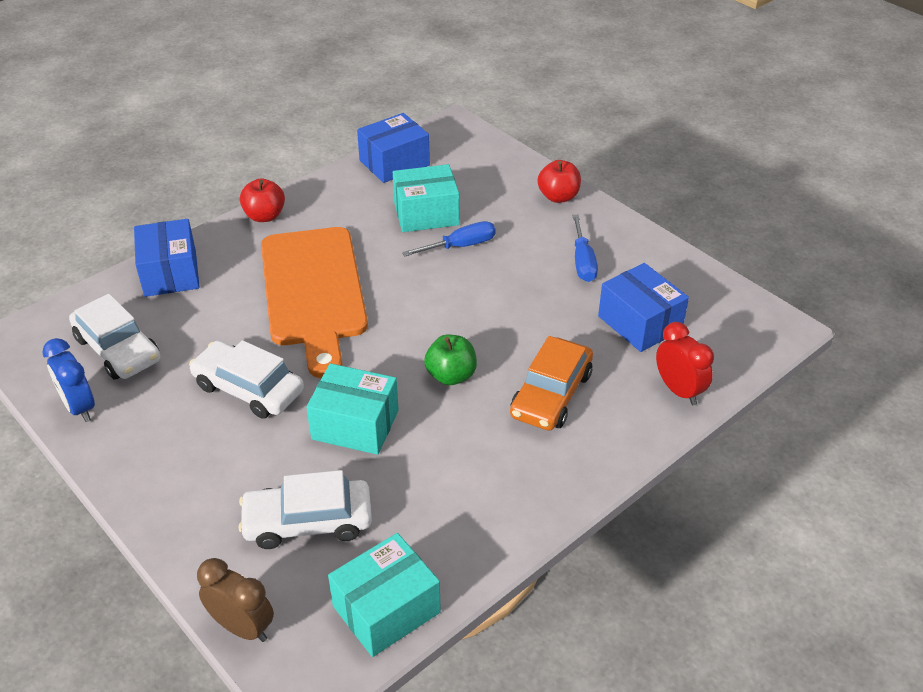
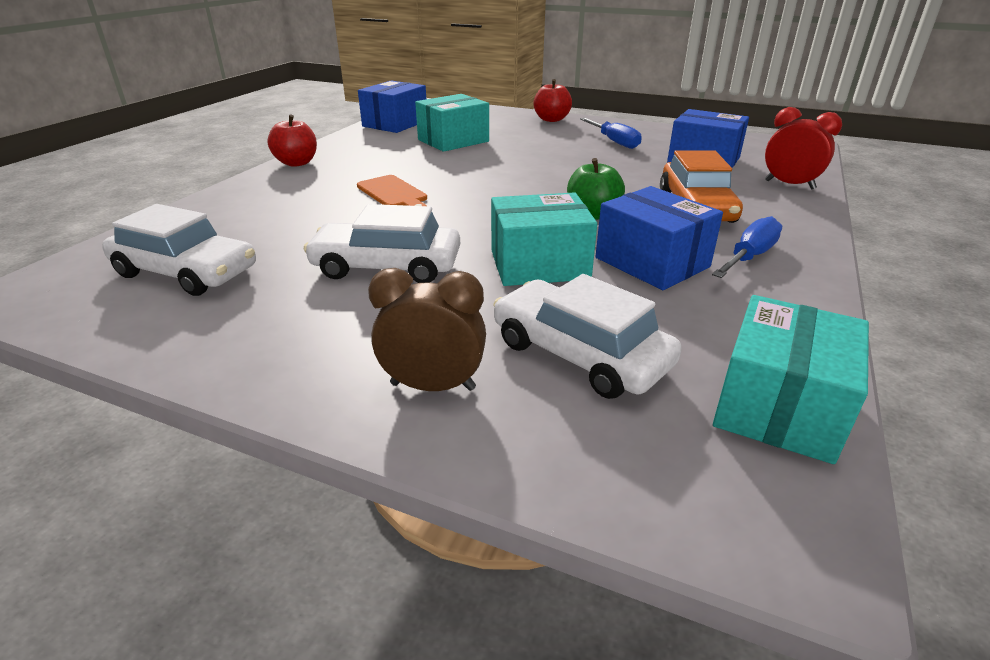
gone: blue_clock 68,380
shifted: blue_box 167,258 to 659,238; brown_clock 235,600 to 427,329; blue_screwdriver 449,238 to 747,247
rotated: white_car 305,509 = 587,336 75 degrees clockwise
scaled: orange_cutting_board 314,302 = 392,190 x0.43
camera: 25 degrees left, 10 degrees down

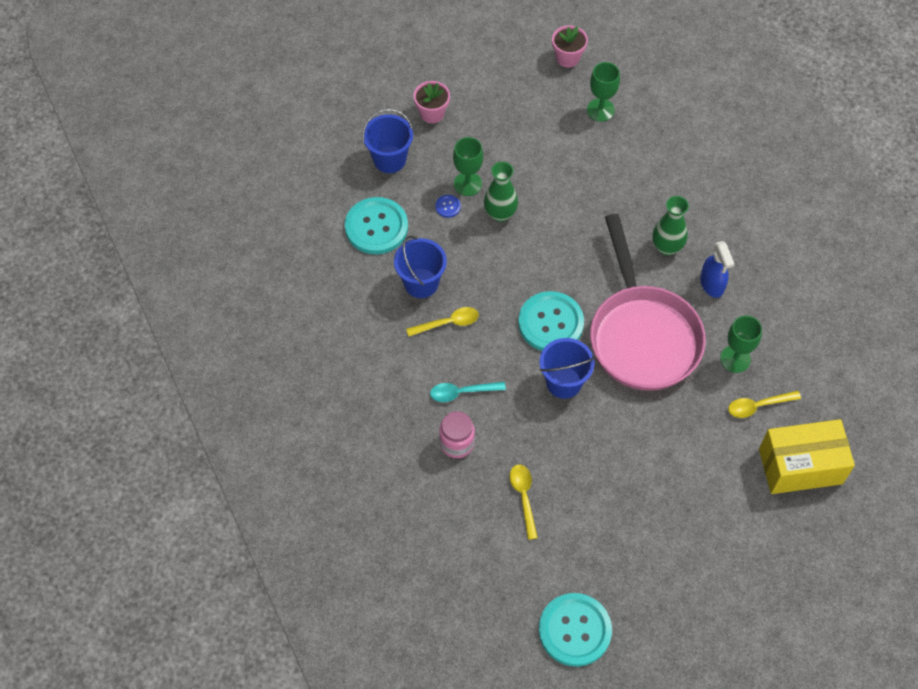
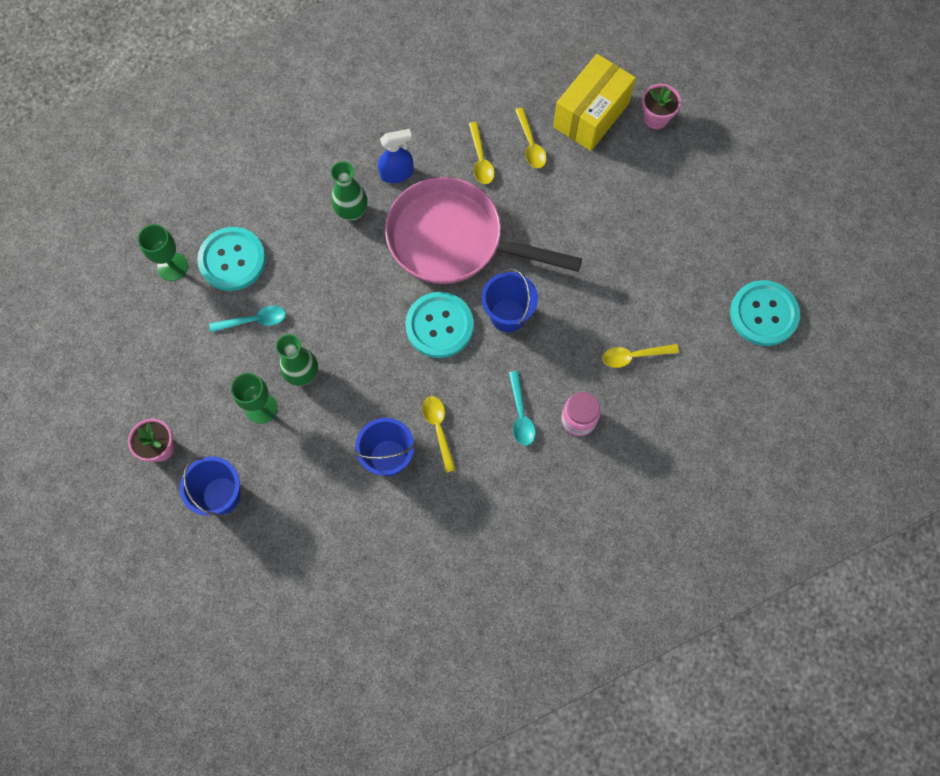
gone: blue_button 448,206
new: turquoise_spoon 247,318
shifted: turquoise_button 376,225 to 231,259; pink_flower_pot 570,46 to 661,106
swapped: green_goblet 741,344 to yellow_spoon 482,153
rotated: pink_pan 648,302 = 483,230 150 degrees counterclockwise; yellow_box 807,456 = 594,102 45 degrees clockwise
camera: 90 degrees left, 10 degrees up

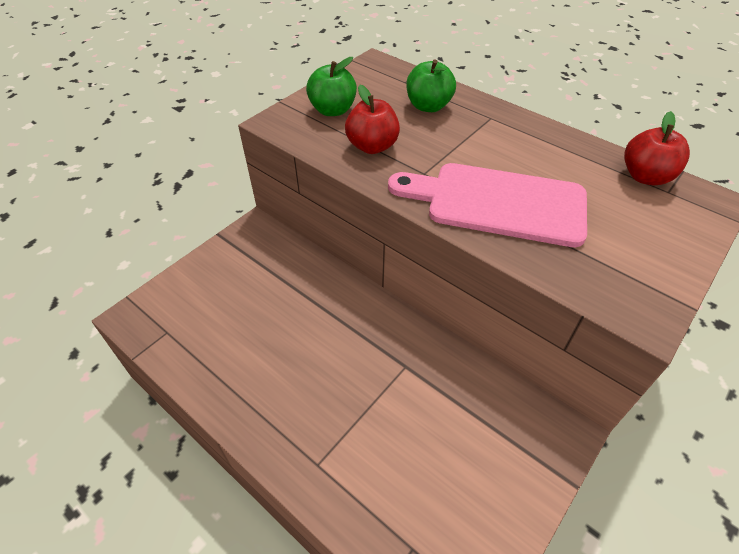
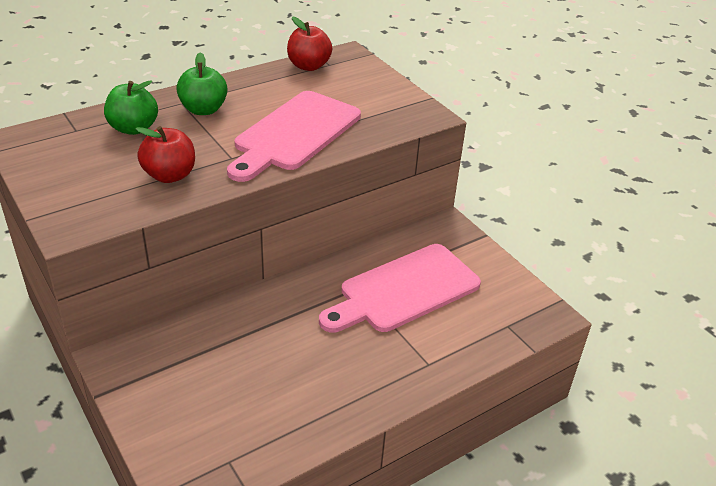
new: pink_cutting_board 400,288
shifted: green_apple 331,86 to 201,83
camera: 75 degrees left, 10 degrees down

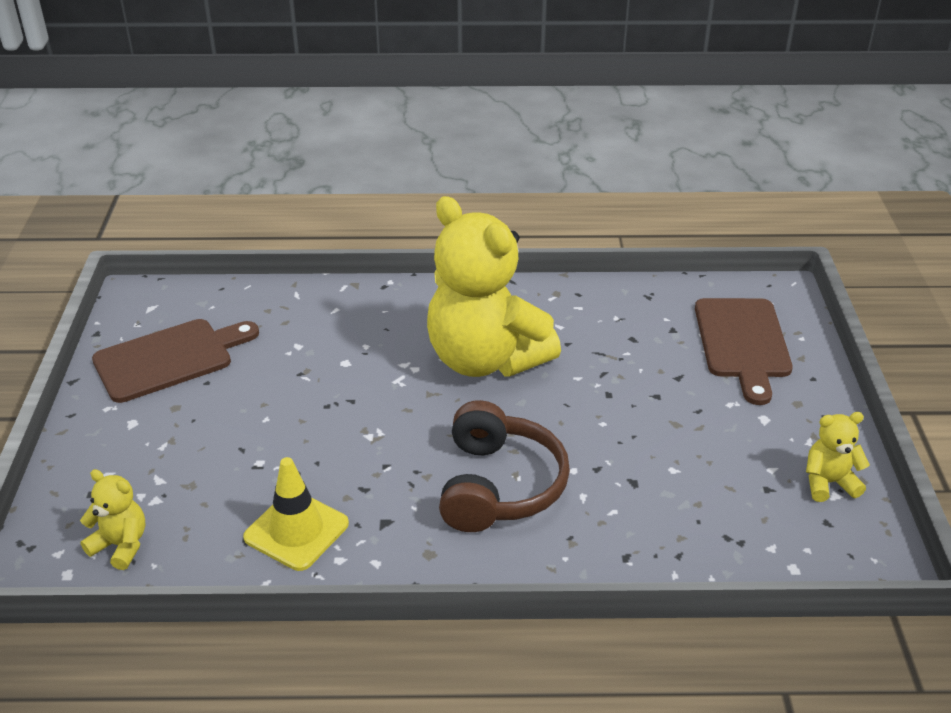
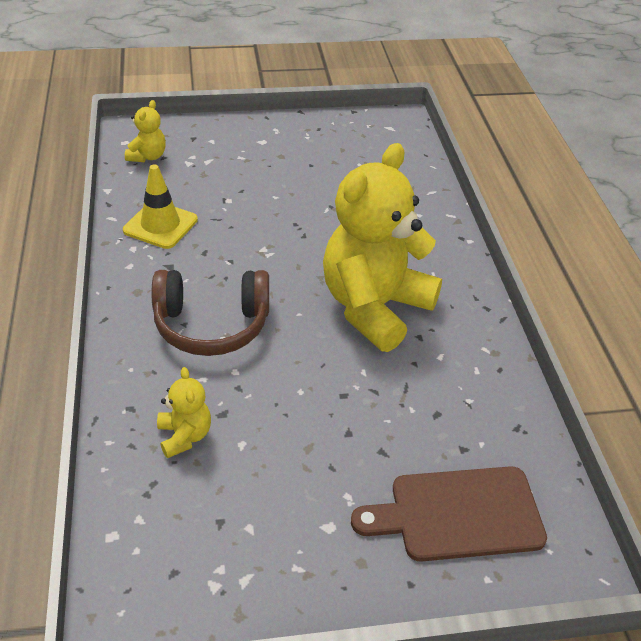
gone: brown_cutting_board 175,361
shifted: yellow_teddy_bear 838,457 to 184,412
camera: 80 degrees right, 5 degrees up

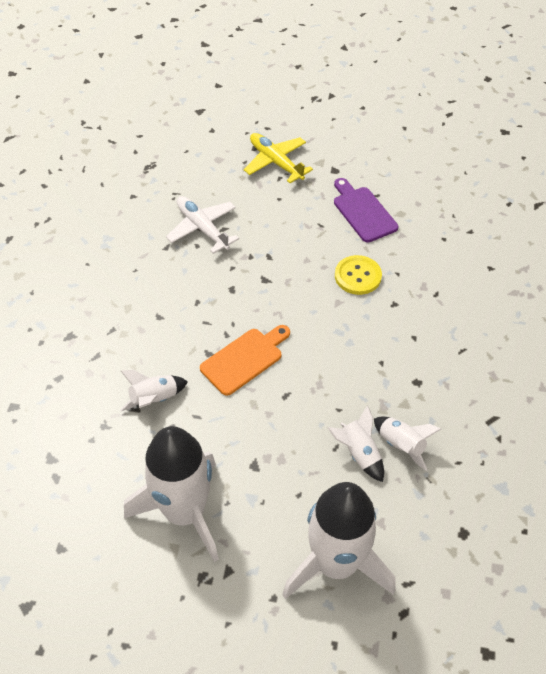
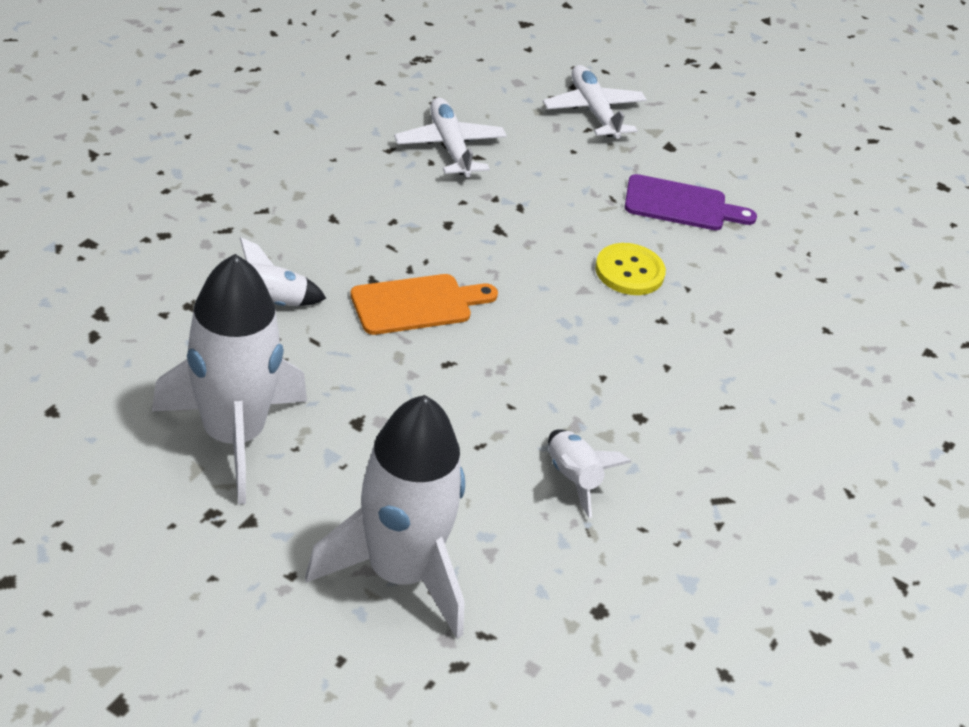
gone: white_rocket 356,443
repainted: yellow_plane 278,158 to white_plane 595,102
rotated: purple_cutting_board 366,210 = 691,202 105 degrees clockwise
camera: 15 degrees right, 10 degrees down

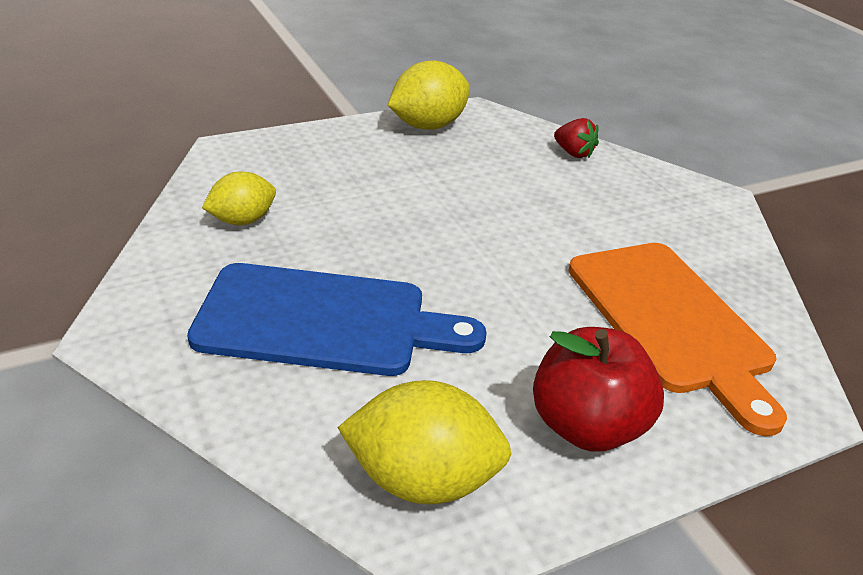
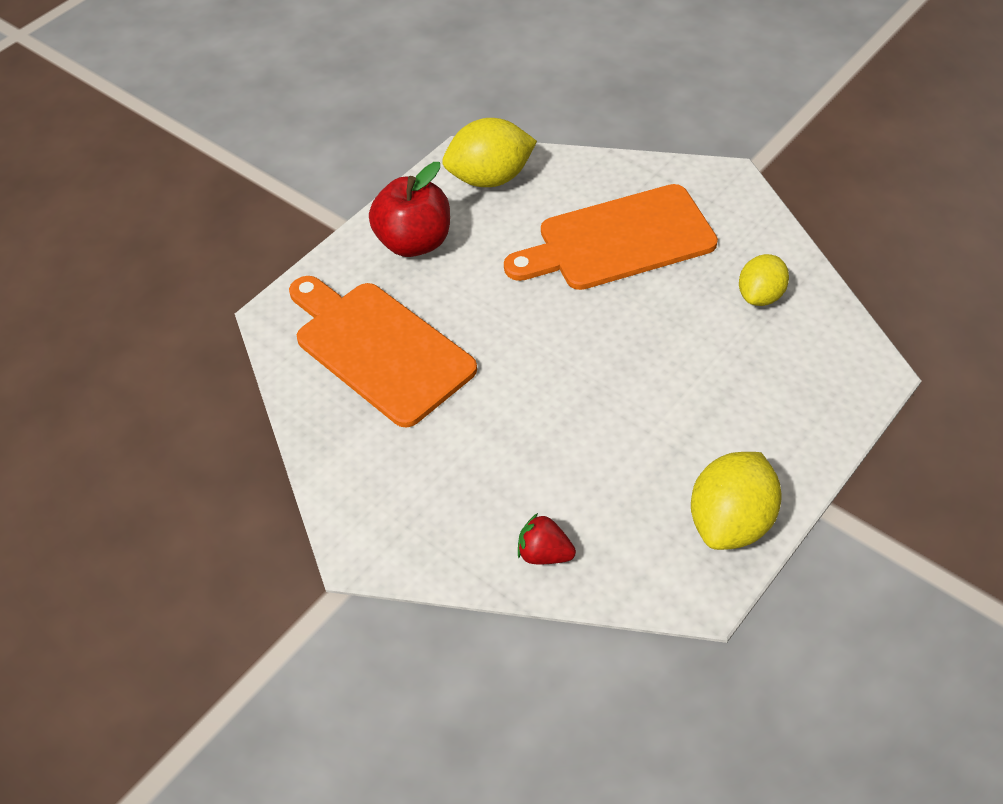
repainted: blue_cutting_board 337,319 to orange_cutting_board 611,237
camera: 160 degrees right, 15 degrees up

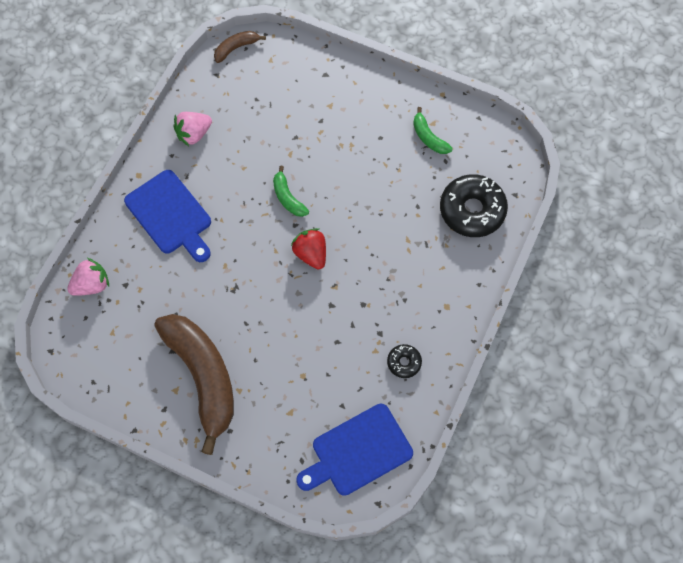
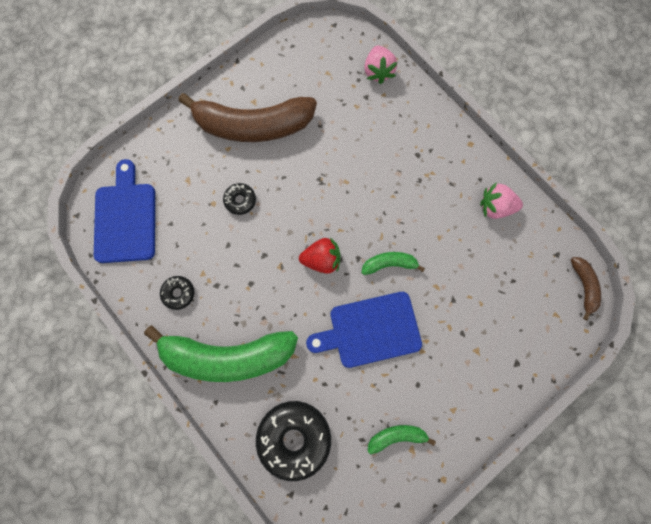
new: green_banana 221,353; black_donut 239,199
shifted: blue_cutting_board 167,216 to 364,330
rotated: pink_strawberry 192,129 = 501,200 75 degrees counterclockwise
camera: 115 degrees right, 10 degrees up

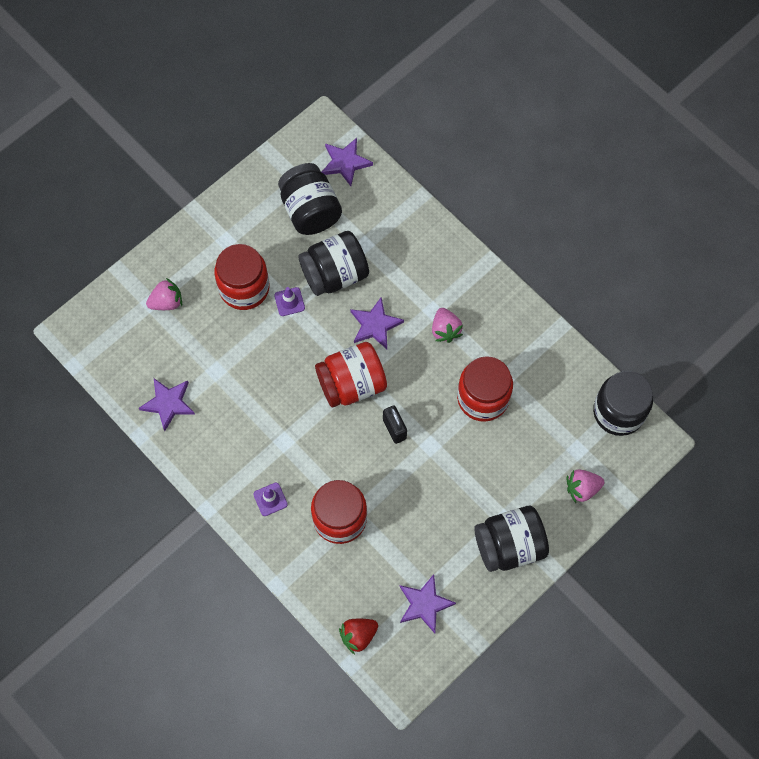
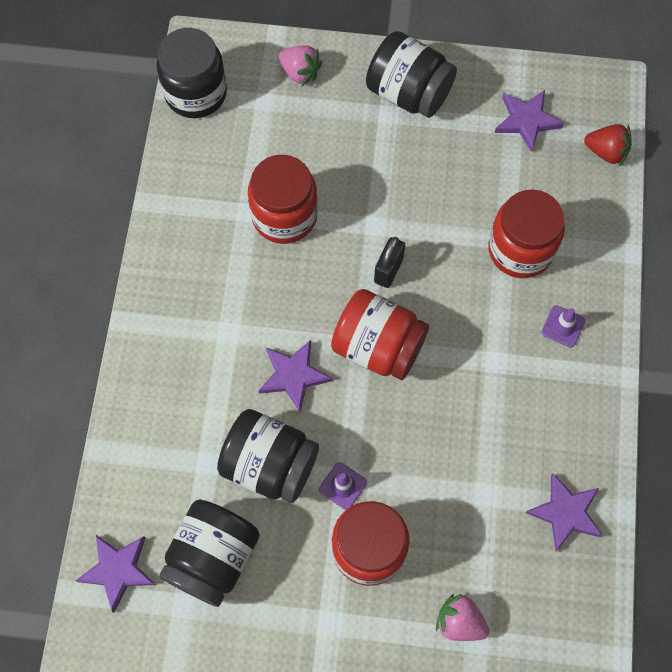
gone: pink_strawberry 447,325
camera: 130 degrees left, 0 degrees up

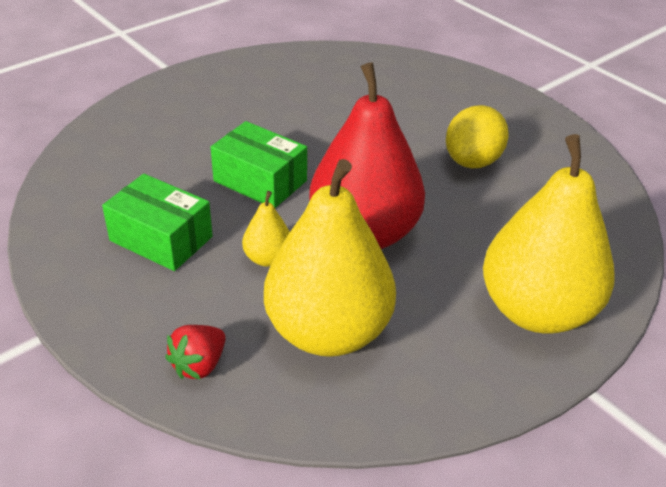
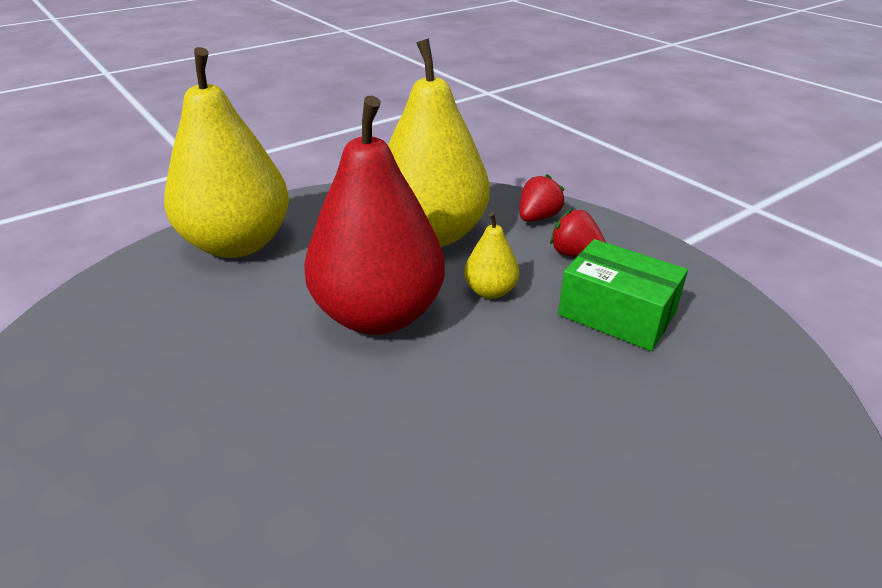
gone: green_box 259,164; yellow_lemon 477,136
new: red_strawberry 578,233
camera: 175 degrees left, 5 degrees down

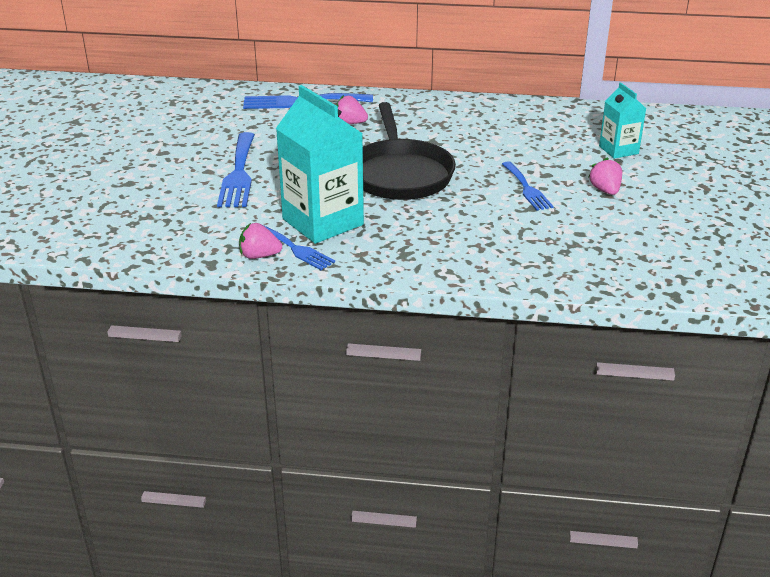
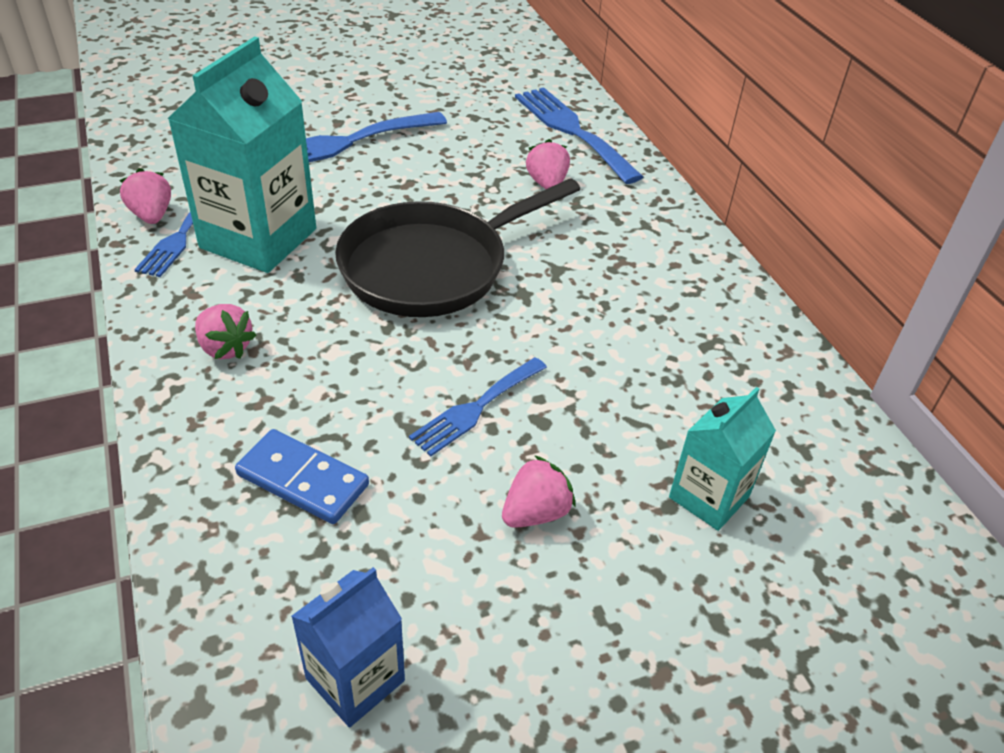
new: pink_strawberry 225,331; blue_domino 302,476; blue_carton 348,647
camera: 60 degrees right, 10 degrees up

